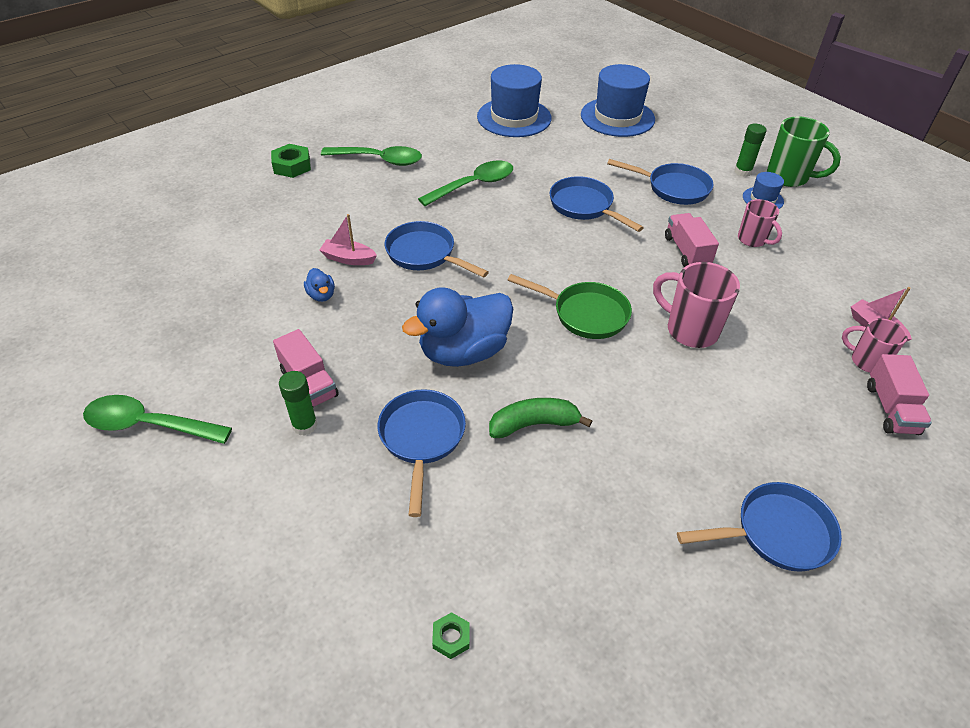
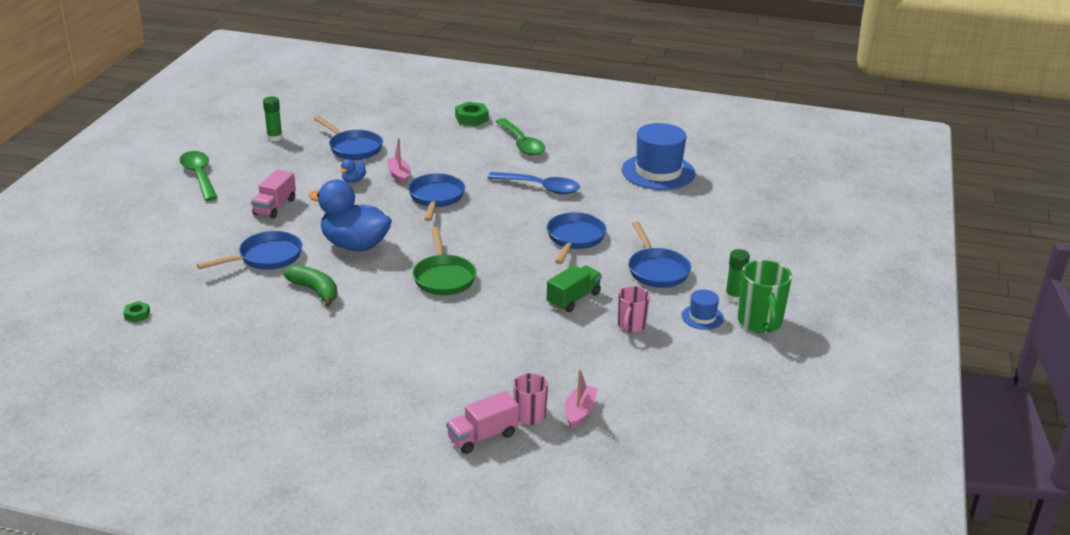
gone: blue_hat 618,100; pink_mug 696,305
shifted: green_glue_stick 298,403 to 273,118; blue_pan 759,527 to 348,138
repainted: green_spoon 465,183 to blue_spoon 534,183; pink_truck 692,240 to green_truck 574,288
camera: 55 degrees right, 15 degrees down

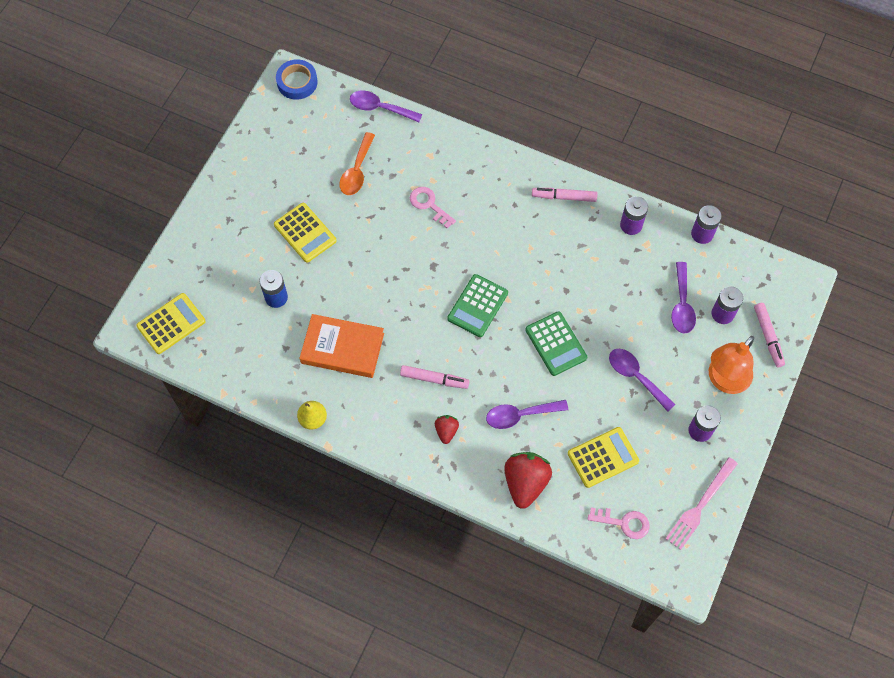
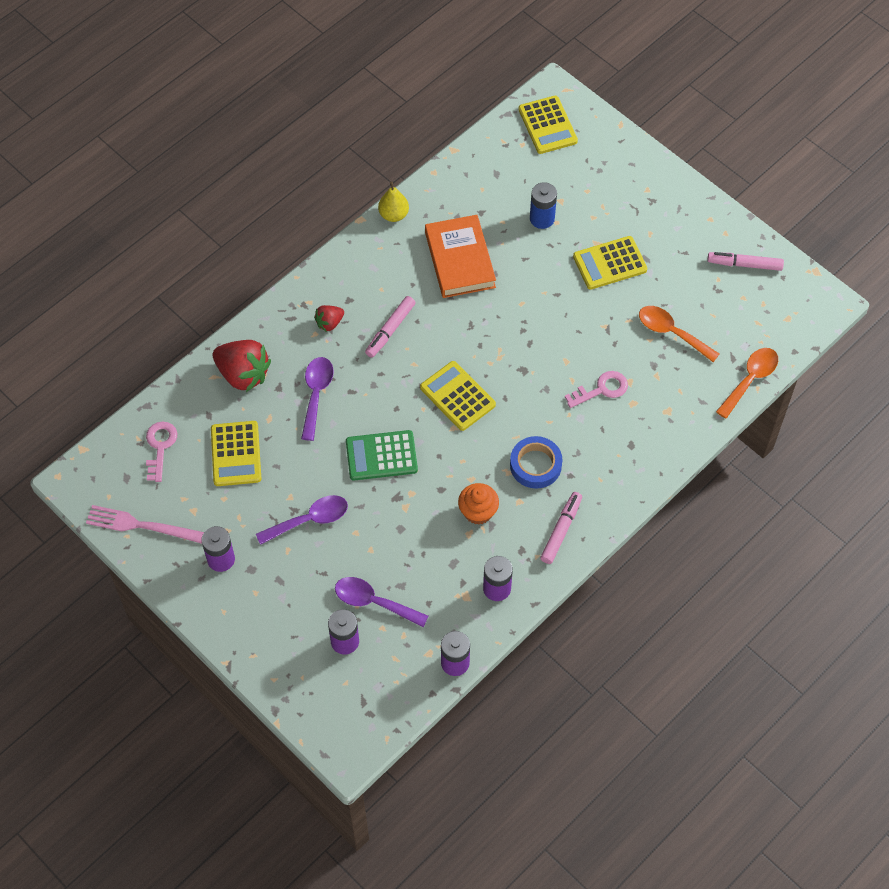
gone: orange_lamp 731,365
new: orange_cupcake 478,504
shifted: blue_tape 297,79 to 536,462; pink_marker 769,335 to 746,261
repainted: purple_spoon 386,106 to orange_spoon 747,383; green_calculator 477,305 to yellow_calculator 458,396
rotated: orange_book 341,346 = 460,256 45 degrees counterclockwise; red_strawberry 447,429 = 329,318 120 degrees clockwise; pink_key 619,523 = 161,452 150 degrees clockwise; pink_fork 702,503 = 145,524 45 degrees counterclockwise
camera: 110 degrees right, 5 degrees down

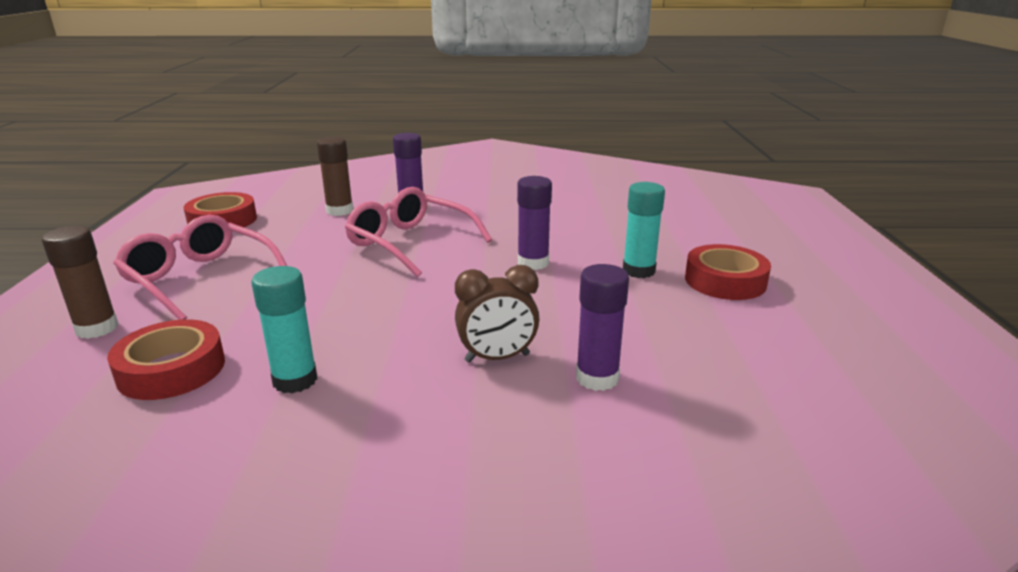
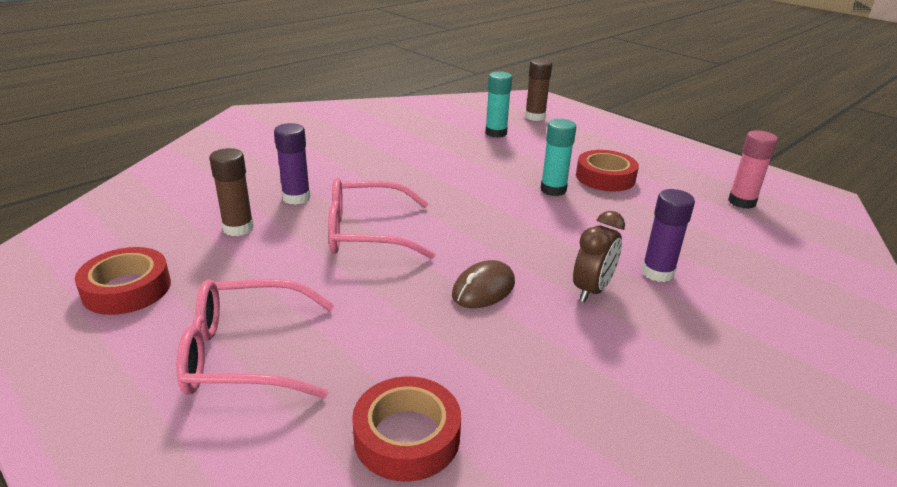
gone: purple_glue_stick 534,223
new: brown_mouse 483,284; pink_glue_stick 753,169
shifted: brown_glue_stick 80,282 to 538,89; turquoise_glue_stick 284,329 to 498,104
camera: 45 degrees left, 5 degrees up

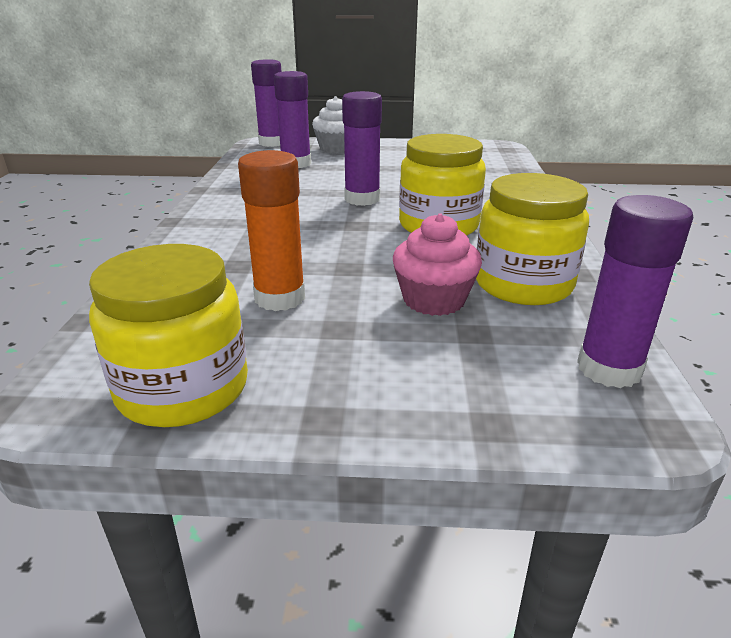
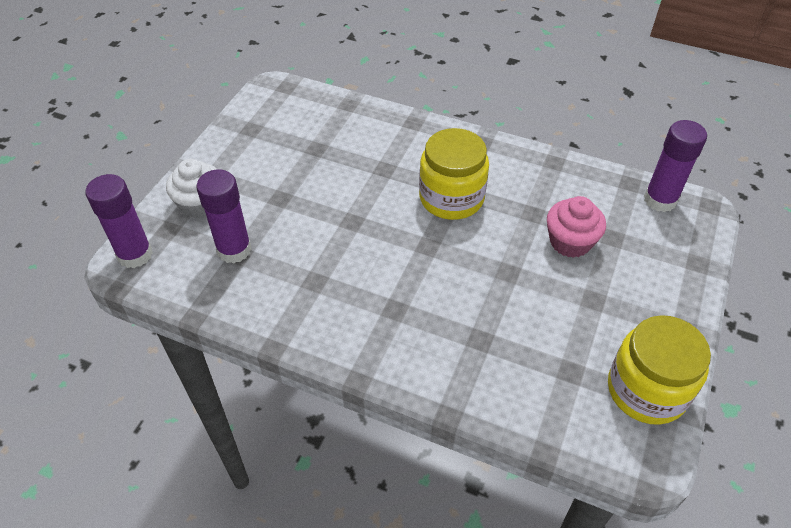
gone: orange_glue_stick 271,230; purple_glue_stick 362,148; yellow_jar 532,239
camera: 70 degrees left, 20 degrees up

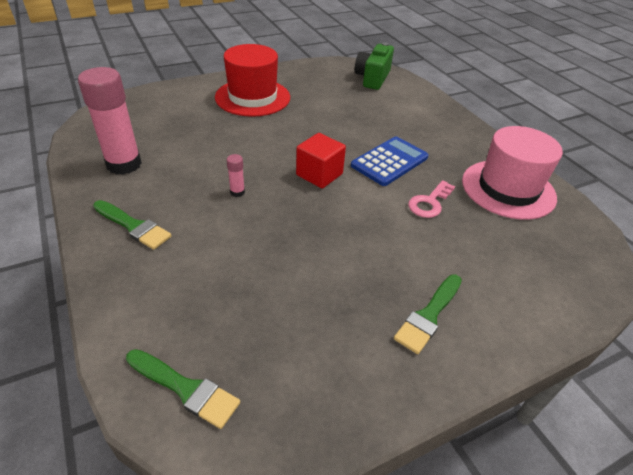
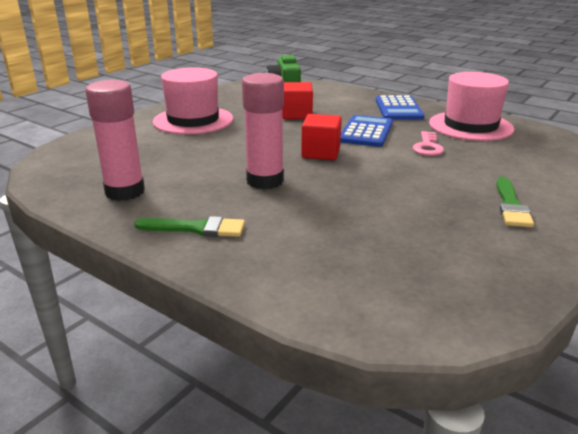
gone: green_brush 183,389
new: red_cube 297,100; blue_calculator 400,108
repainted: red_hat 252,80 to pink_hat 193,101
scaled: pink_glue_stick 236,175 = 263,131 x2.40
camera: 25 degrees left, 15 degrees down

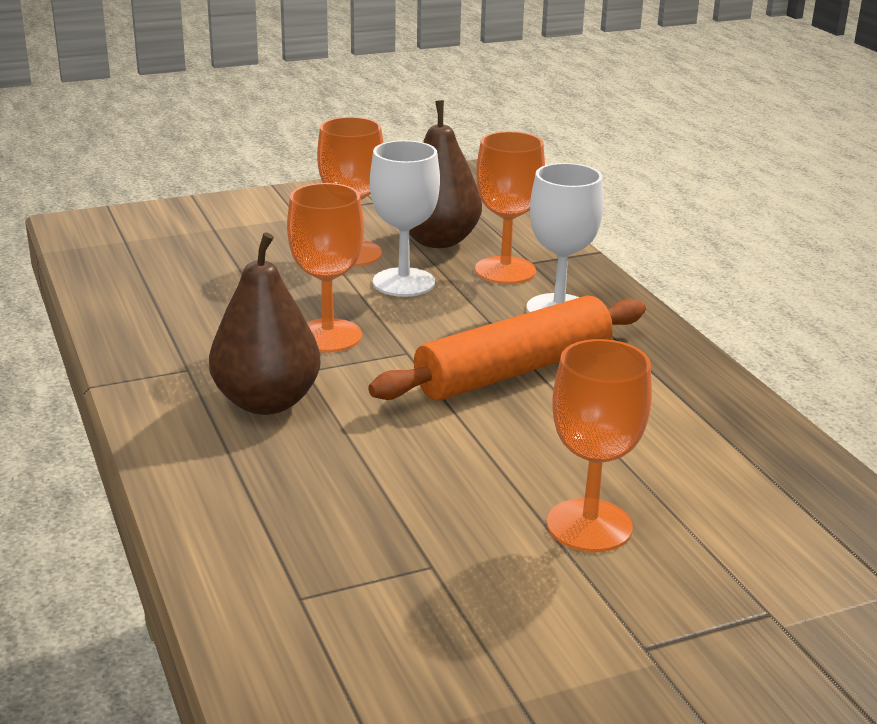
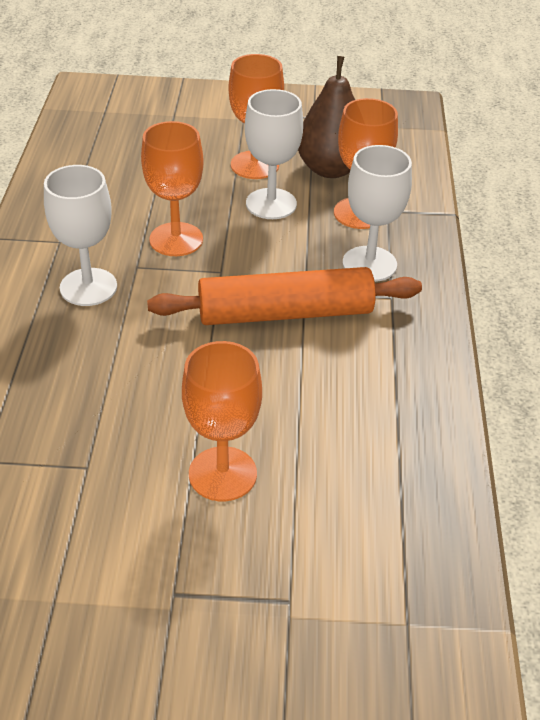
swapped: brown_pear 265,323 to white_goblet 80,235
camera: 25 degrees right, 15 degrees up

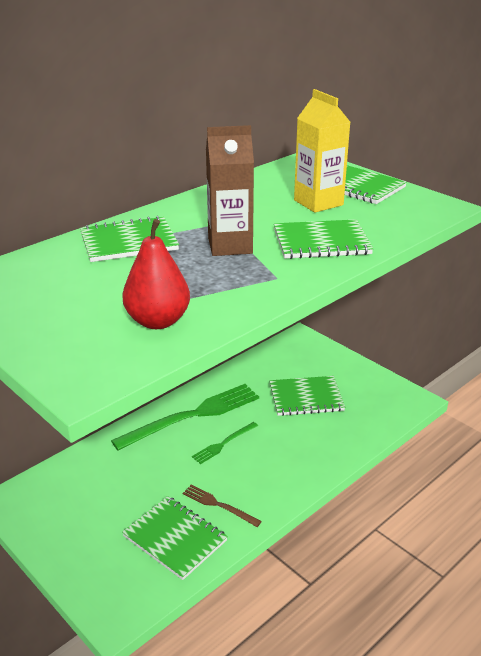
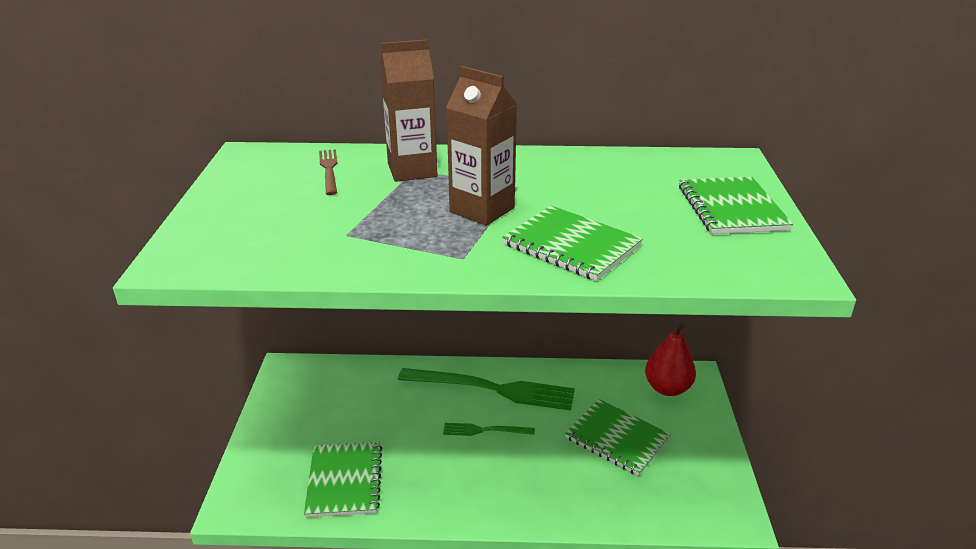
gone: yellow_carton 322,151
shifted: red_pear 156,274 to 670,359; brown_fork 222,506 to 328,172
swapped: green_notebook 129,239 to brown_carton 409,110
camera: 45 degrees right, 0 degrees up

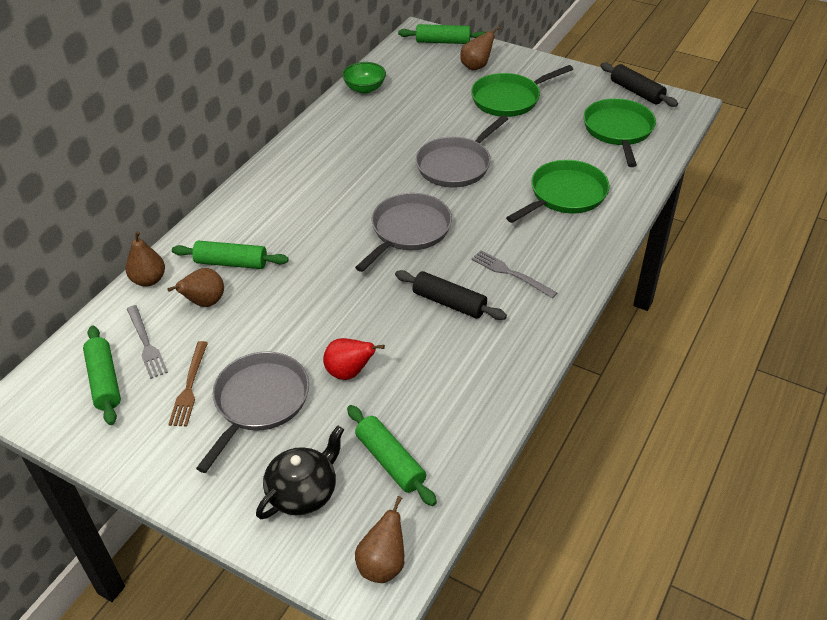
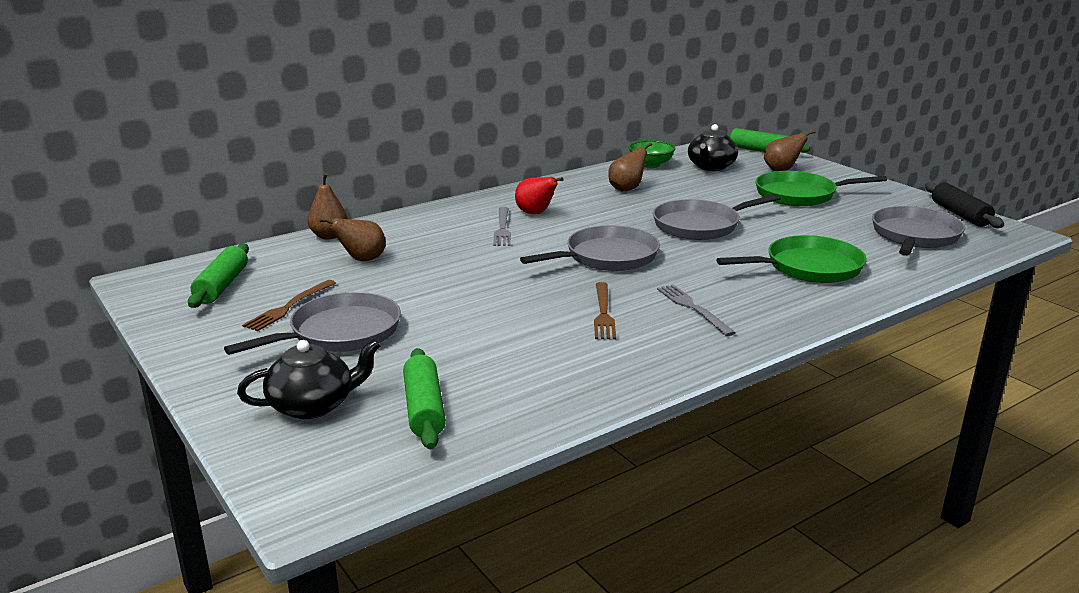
gone: green_rolling_pin 230,255
new: black_teapot 713,147
shifted: grey_fork 147,342 to 502,226; red_pear 354,359 to 539,195; brown_pear 380,539 to 630,166
swapped: black_rolling_pin 451,295 to brown_fork 605,310
repainted: green_pan 619,132 to grey_pan 918,231
camera: 25 degrees right, 20 degrees down

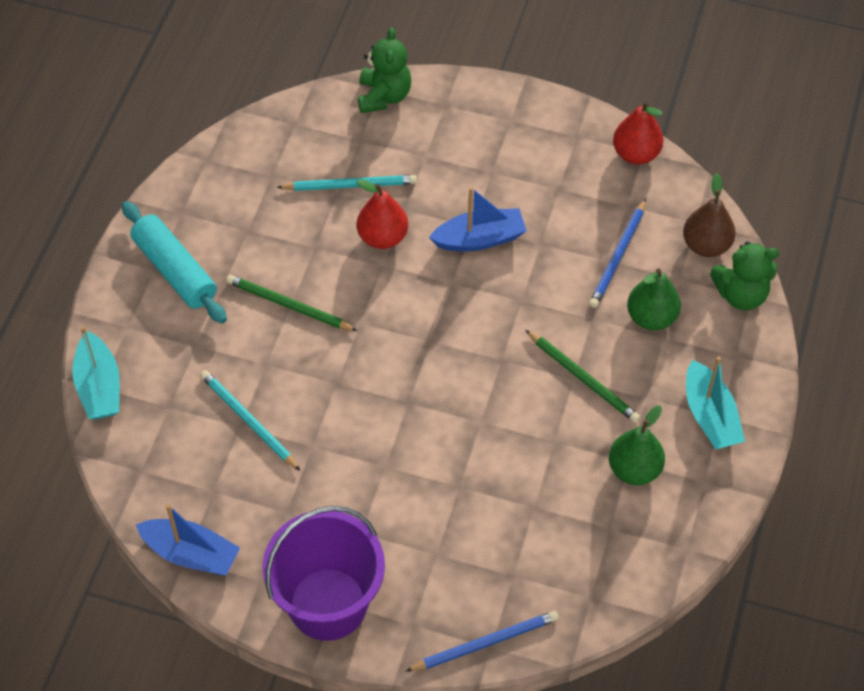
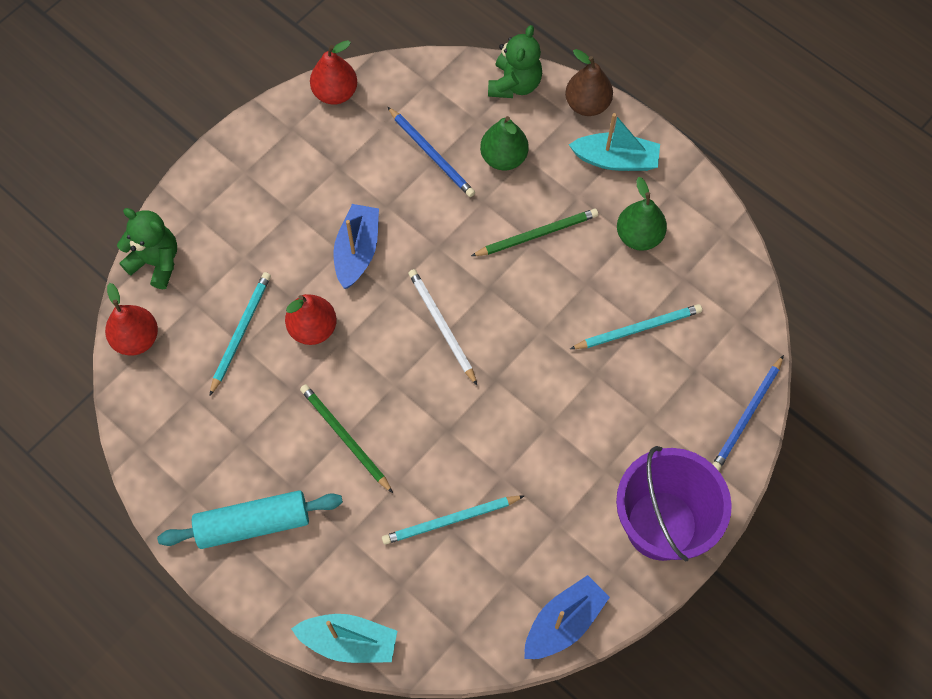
new: red_pear 131,319; white_pencil 442,327; turquoise_pencil 636,326
shifted: brown_pear 709,215 to 589,82
rotated: green_pencil 292,303 = 346,438 90 degrees clockwise; blue_pencil 482,641 = 748,413 150 degrees counterclockwise
camera: 65 degrees left, 10 degrees up

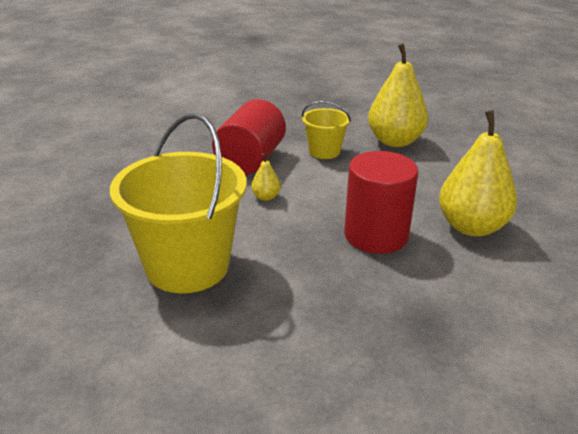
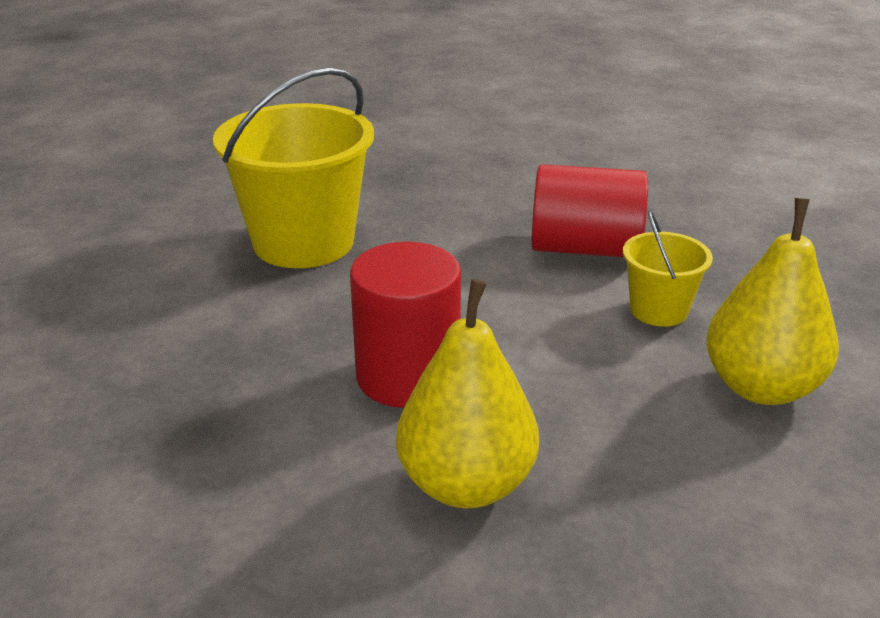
gone: yellow_pear 266,177
camera: 80 degrees right, 0 degrees up

